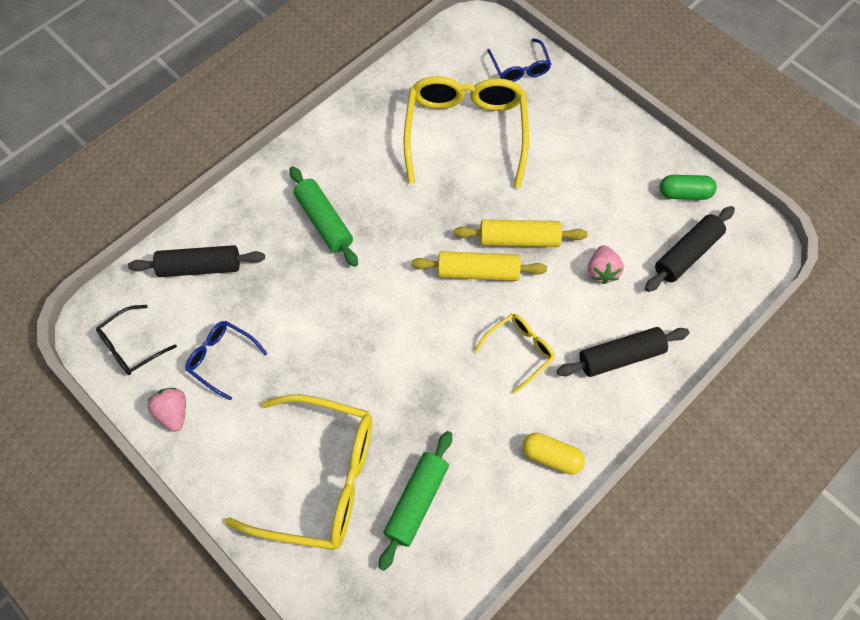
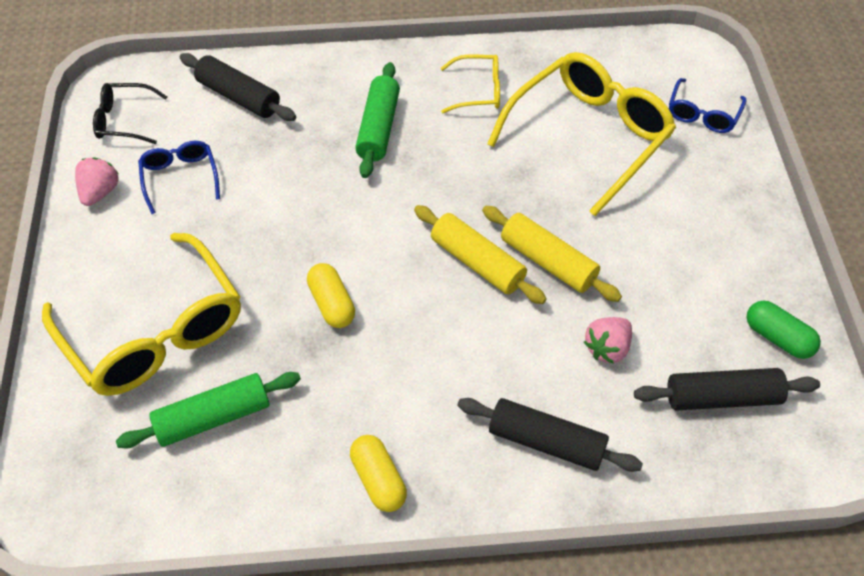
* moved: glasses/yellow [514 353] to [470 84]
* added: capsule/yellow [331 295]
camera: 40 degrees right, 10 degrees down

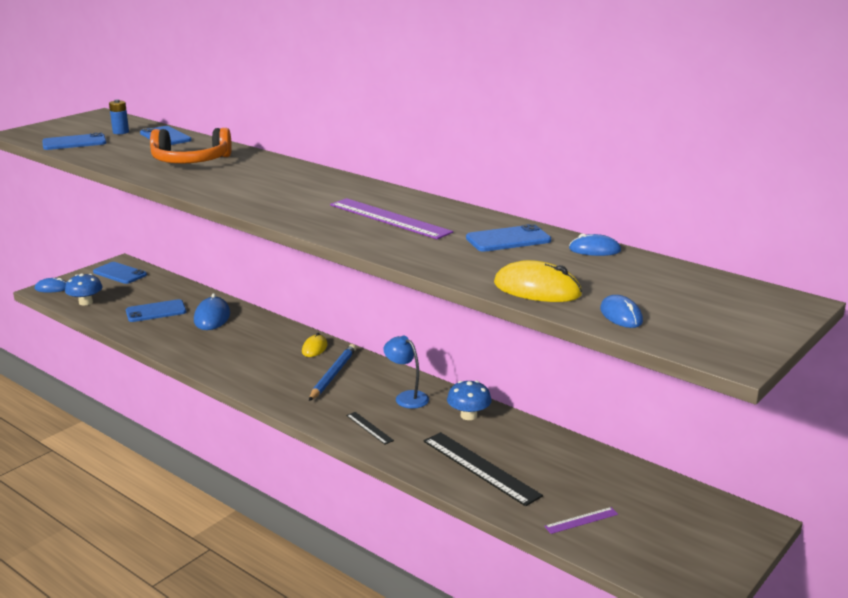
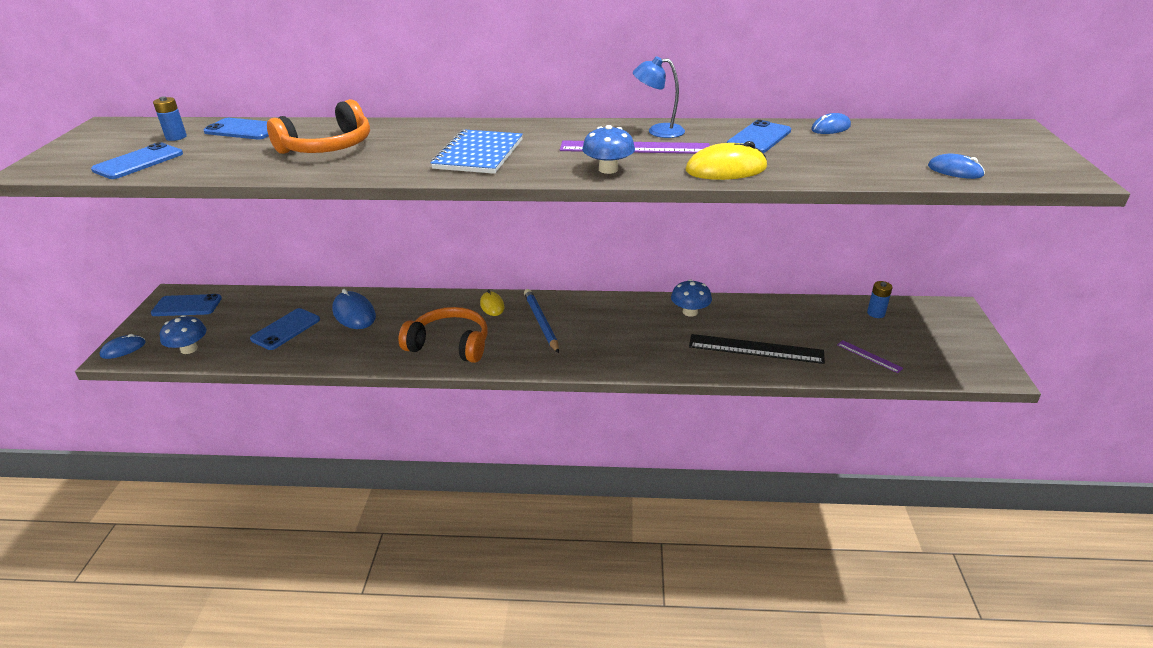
* removed: ruler/black [370 428]
* moved: lamp/blue [406 372] to [659 97]
* moved: mouse/yellow [538 281] to [726 160]
* turned: ruler/purple [581 520] = [870 356] 75 degrees counterclockwise
* added: headphones/orange [443 335]
* added: notebook/blue [477 151]
* added: mushroom/blue [608 149]
* added: battery/blue [879 299]
camera: 35 degrees left, 10 degrees up

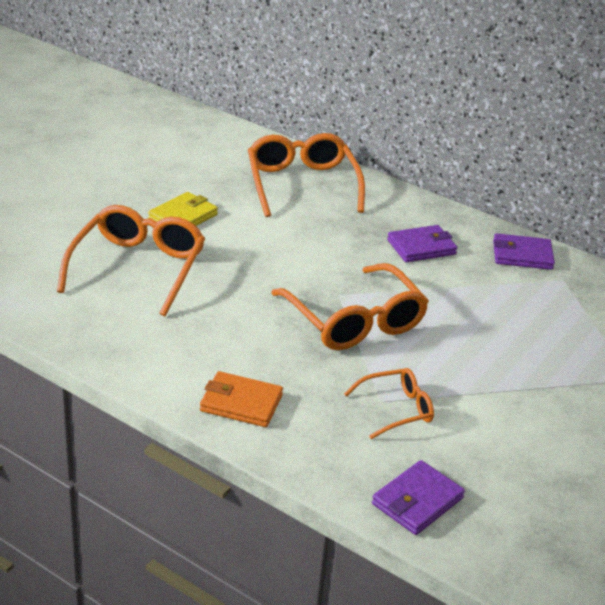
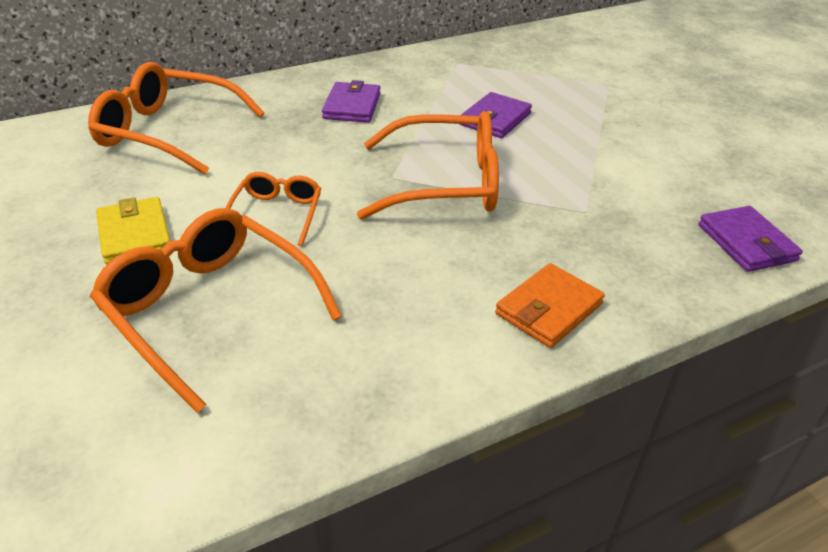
* moved: glasses/orange [389 403] to [273 209]
* moved: wallet/purple [524 251] to [496 115]
camera: 60 degrees left, 5 degrees up

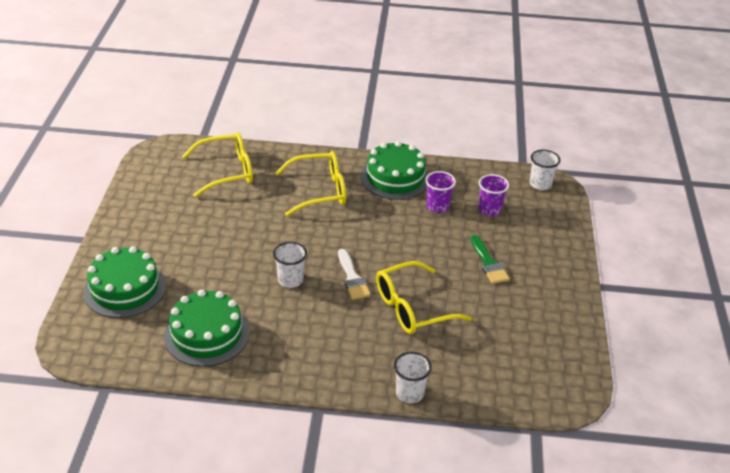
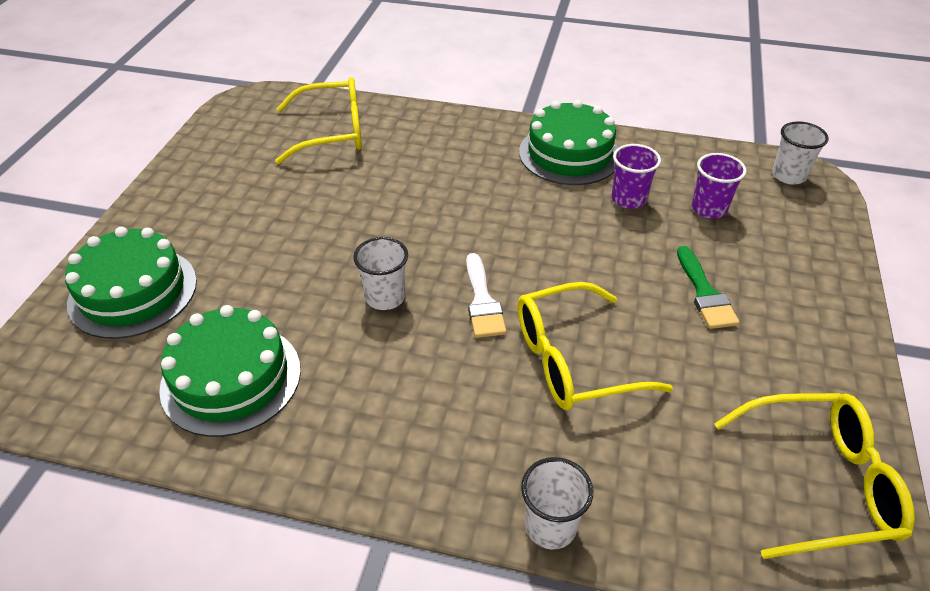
* moved: glasses/yellow [310 183] to [814 476]
camera: 10 degrees right, 5 degrees up

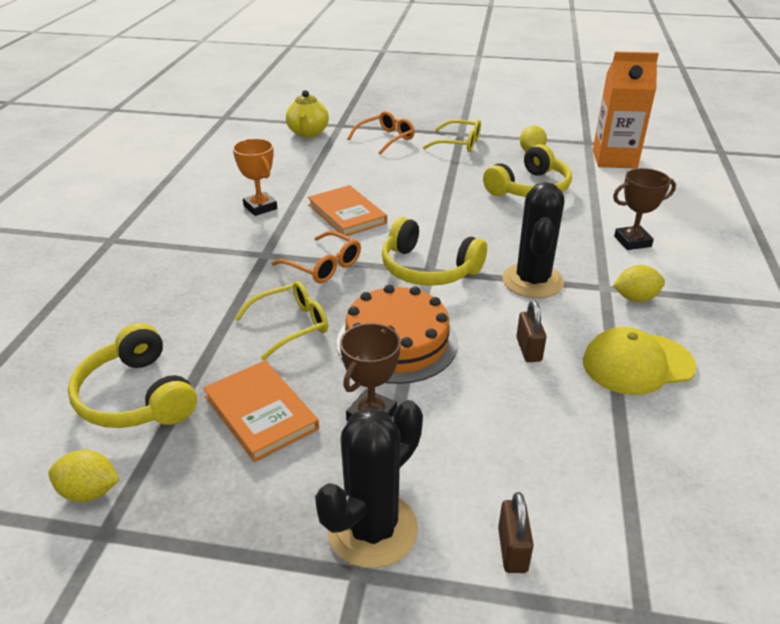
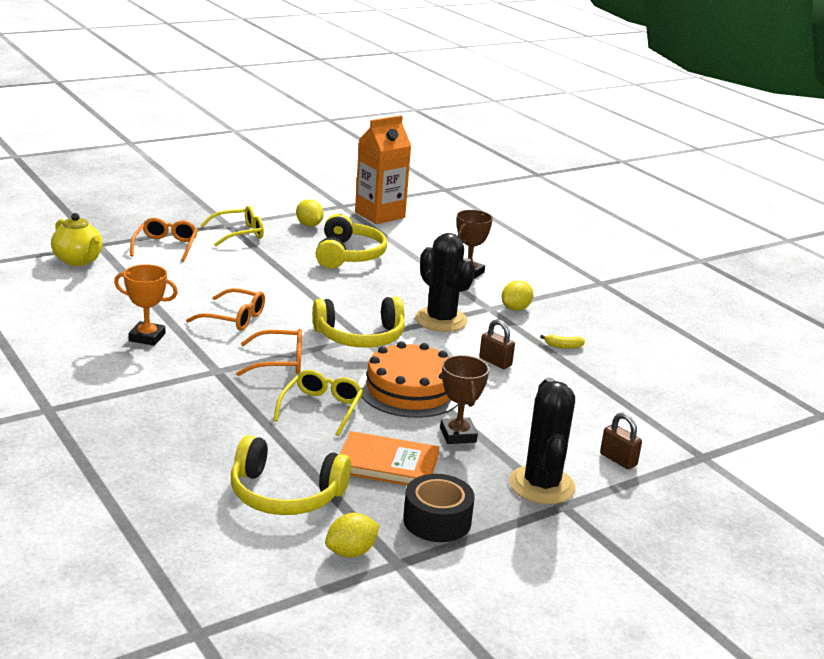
* replaced: book/orange [347 210] to glasses/orange [225 309]
* replaced: cap/yellow [639 361] to banana/yellow [562 342]
* added: tape/black [439 508]
camera: 45 degrees left, 10 degrees down

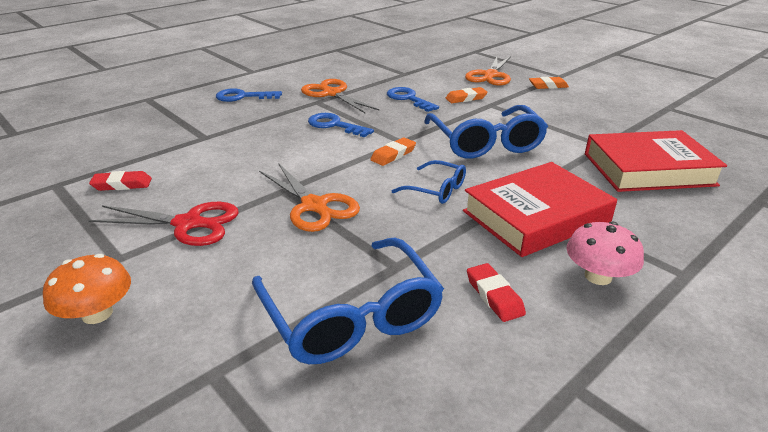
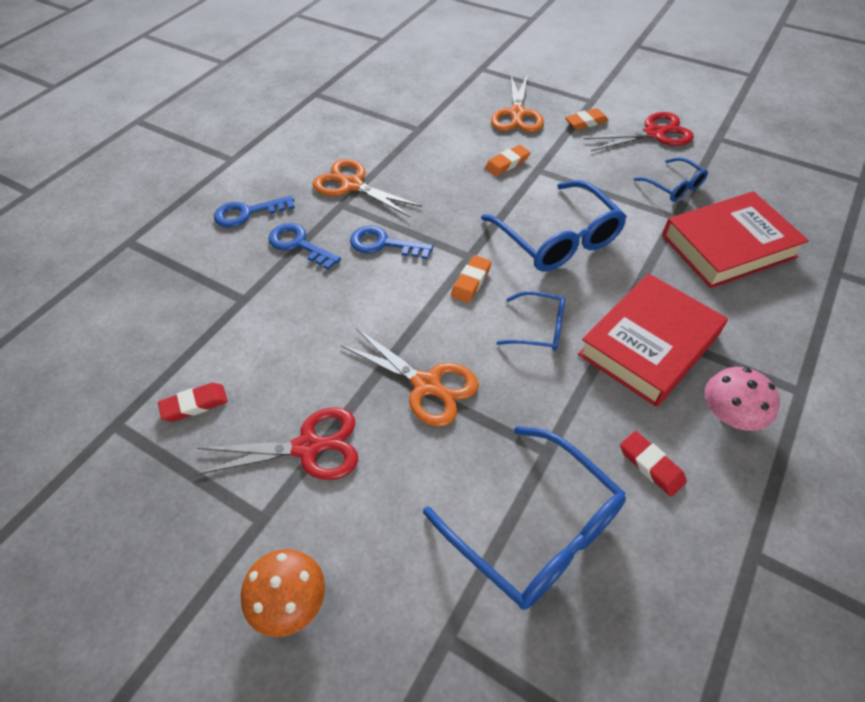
* moved: key/blue [413 99] to [304 246]
* added: scissors/red [639 131]
* added: glasses/blue [671 179]
camera: 15 degrees left, 20 degrees up

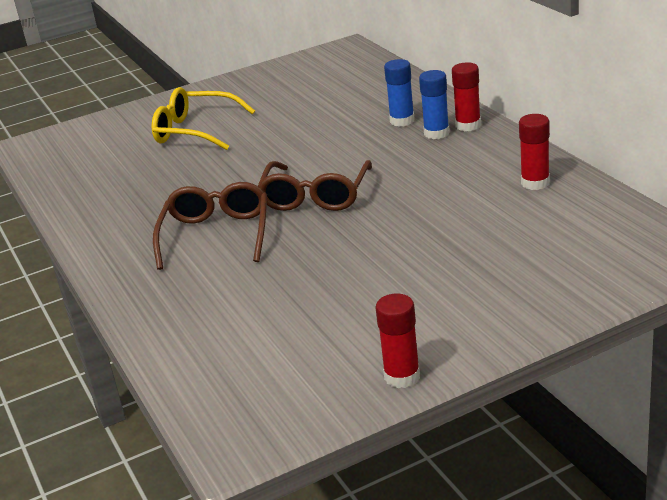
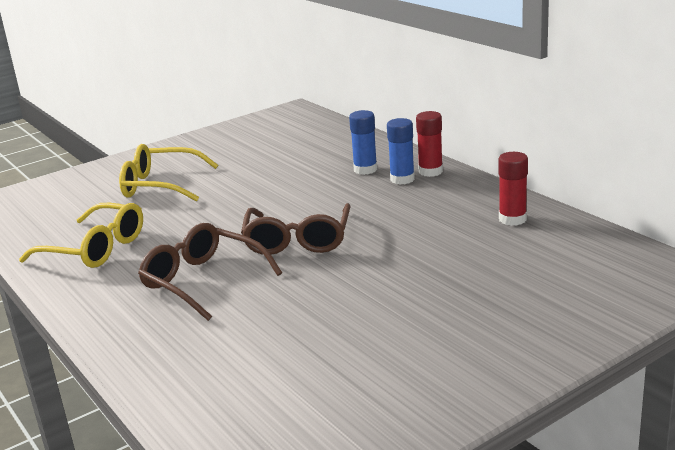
* turned: glasses/brown [210 226] = [210 272] 45 degrees counterclockwise
* removed: glue stick/red [397 340]
* added: glasses/yellow [81 235]
camera: 10 degrees left, 5 degrees down

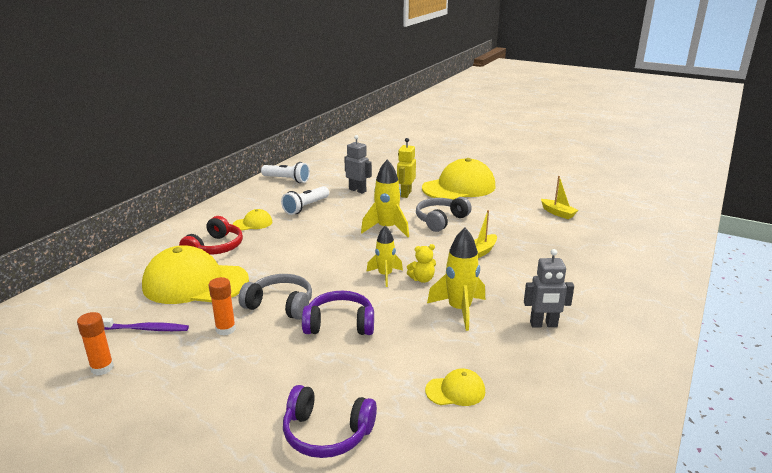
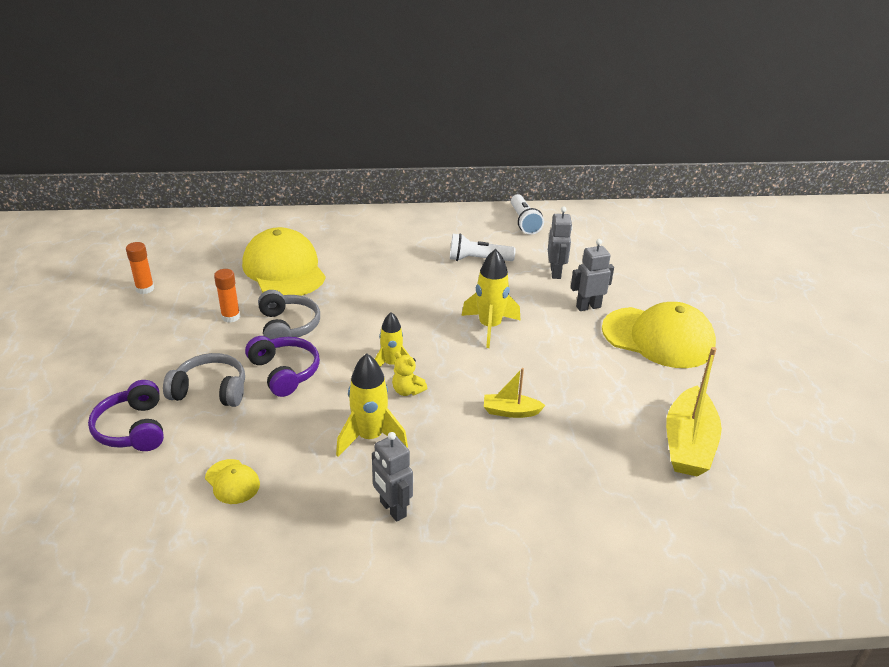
* removed: toothbrush/purple [145 324]
* removed: headphones/red [211 235]
* removed: cap/yellow [252 219]
* recoloured: robot/yellow [406 168] to robot/grey [592 275]
* moved: headphones/grey [444 214] to [204 380]
* resized: boat/yellow [560 197] = [694 412] x1.89
camera: 55 degrees right, 10 degrees up

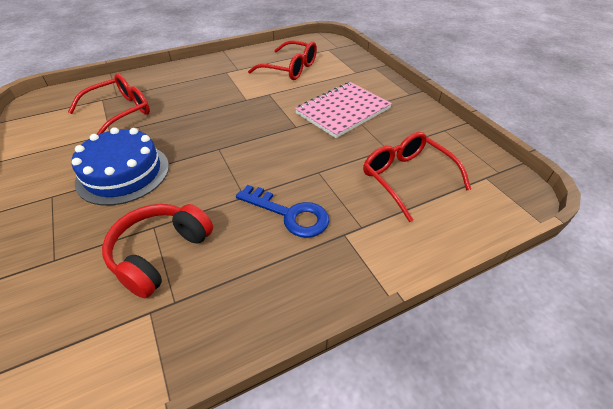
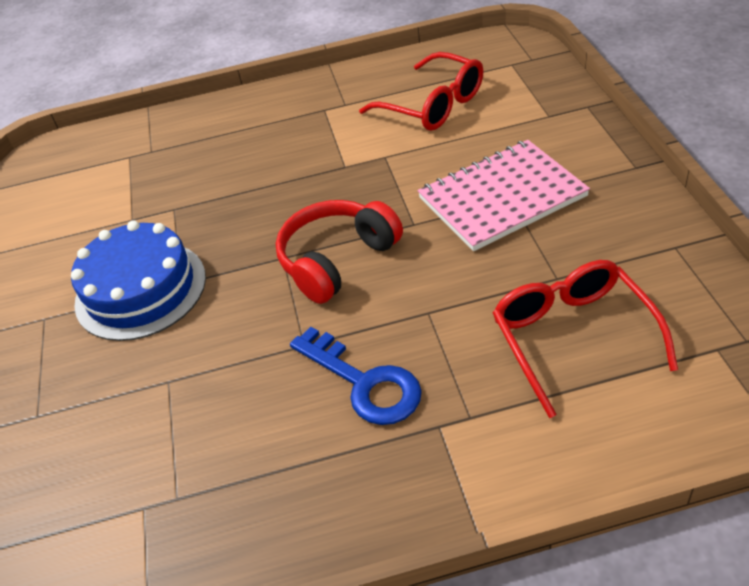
* removed: glasses/red [109 104]
* moved: headphones/red [157 251] to [339 252]
camera: 20 degrees right, 0 degrees up

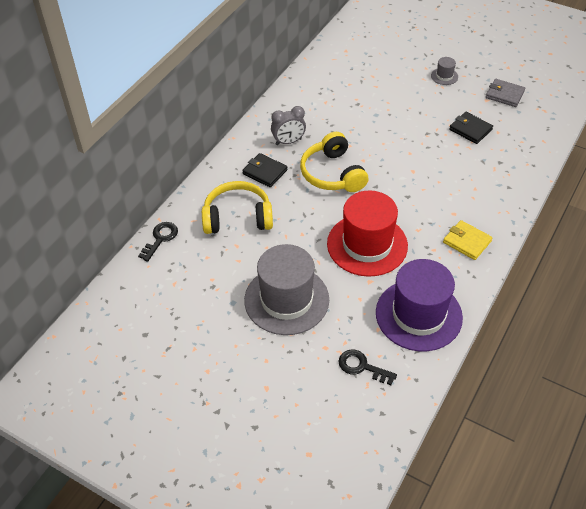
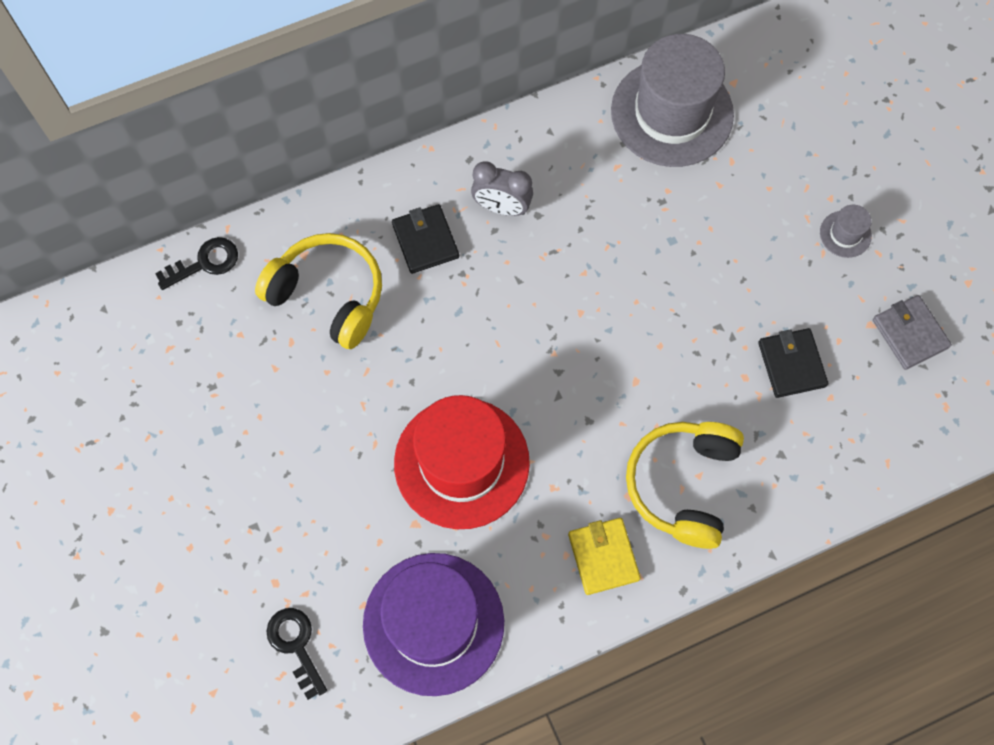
* moved: hat/grey [286 289] to [672 100]
* moved: headphones/yellow [334 162] to [685 485]
camera: 35 degrees right, 20 degrees up

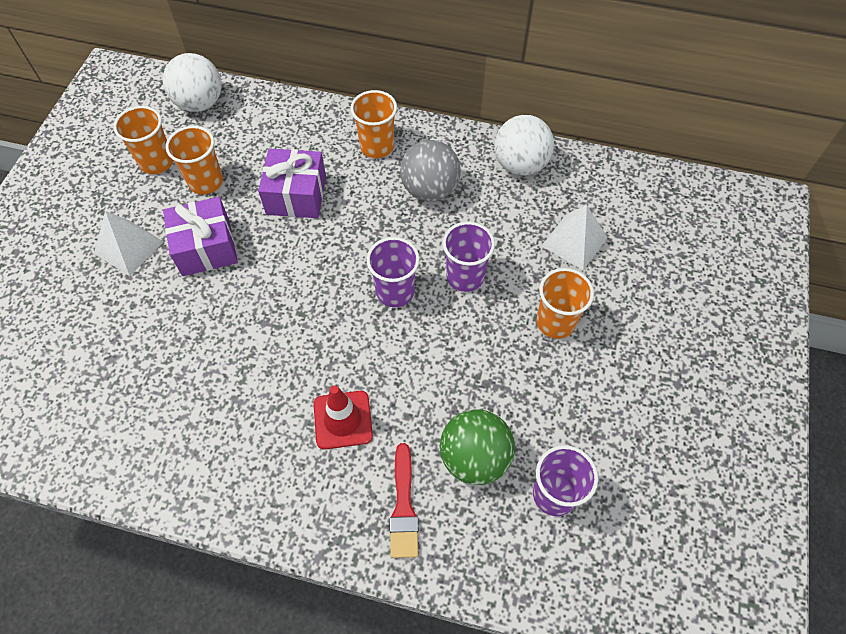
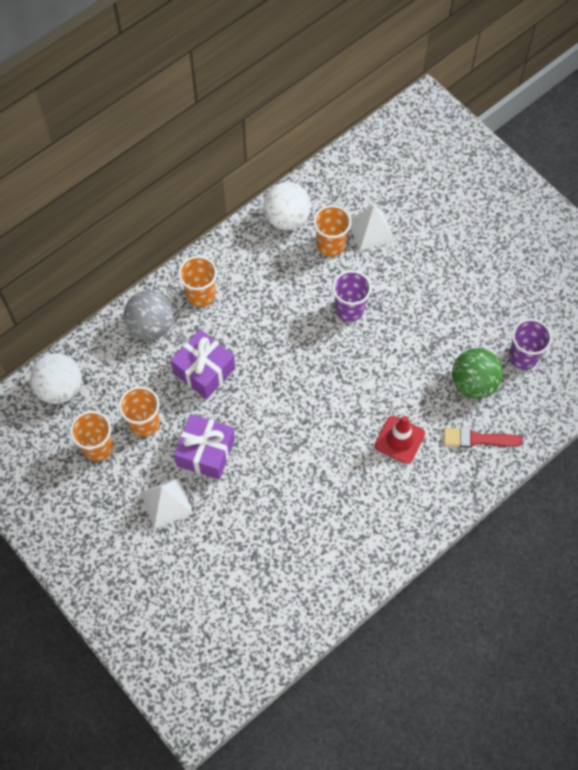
* removed: cup/purple [393 272]
* turned: brush/red [404 500] = [483 437] 150 degrees clockwise
* moved: ball/grey [430 170] to [149 315]
* moved: cup/orange [565 303] to [332 231]
camera: 55 degrees left, 5 degrees up

